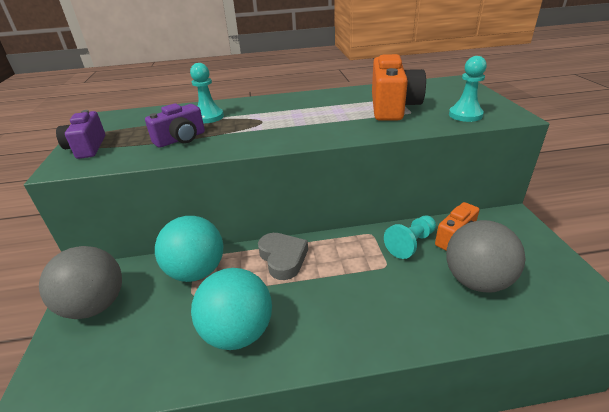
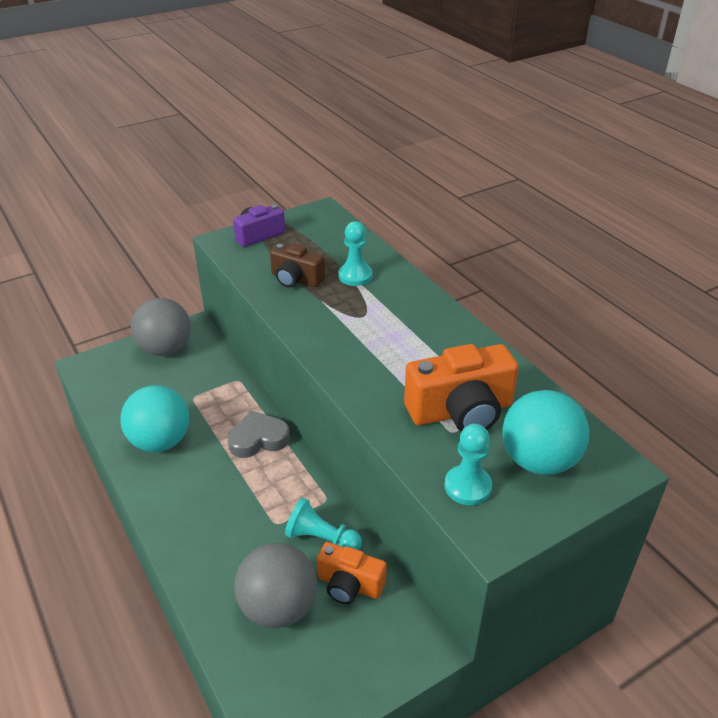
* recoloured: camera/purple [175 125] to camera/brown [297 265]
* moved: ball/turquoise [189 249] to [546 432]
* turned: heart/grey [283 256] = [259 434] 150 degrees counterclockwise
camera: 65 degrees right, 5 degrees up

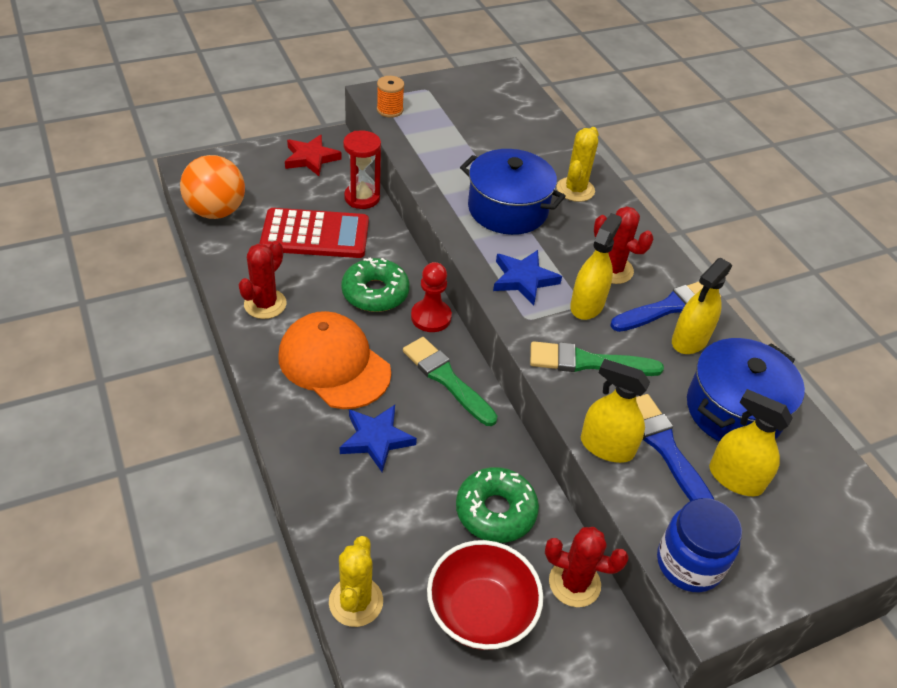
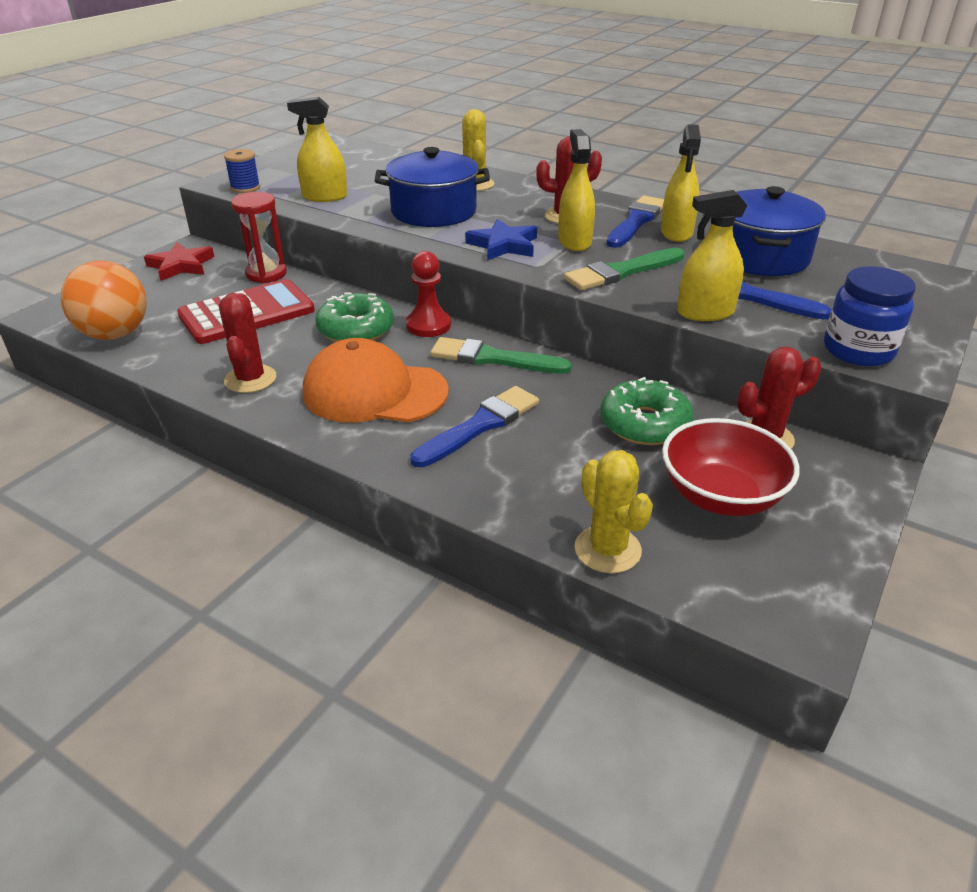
* replaced: star/blue [378 438] to brush/blue [474 426]
* recoloured: spool/orange [390 97] to spool/blue [242 171]
* moved: spray bottle/yellow [751 442] to [317 149]
camera: 30 degrees left, 10 degrees down

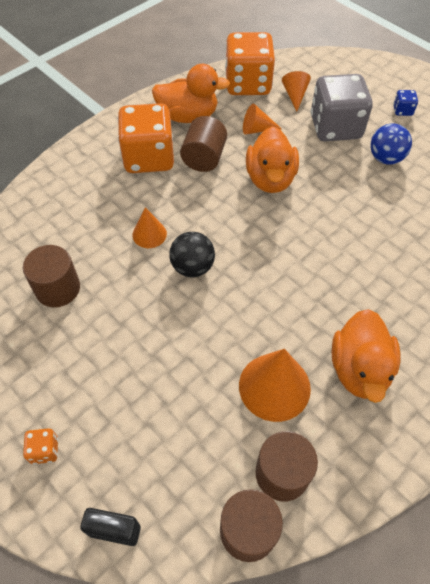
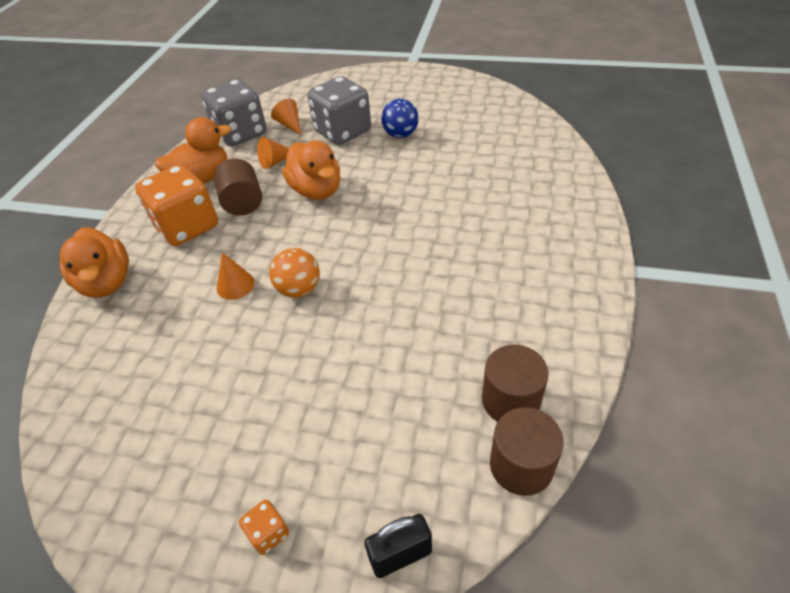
* removed: cylinder/brown [51 276]
* recoloured: ball/black [192 254] to ball/orange [294 273]
* recoloured: dice/orange [250 63] to dice/grey [234 112]
* removed: cone/orange [275 385]
* moved: duck/orange [365 356] to [94 262]
* removed: dice/blue [405 103]
camera: 30 degrees left, 10 degrees down

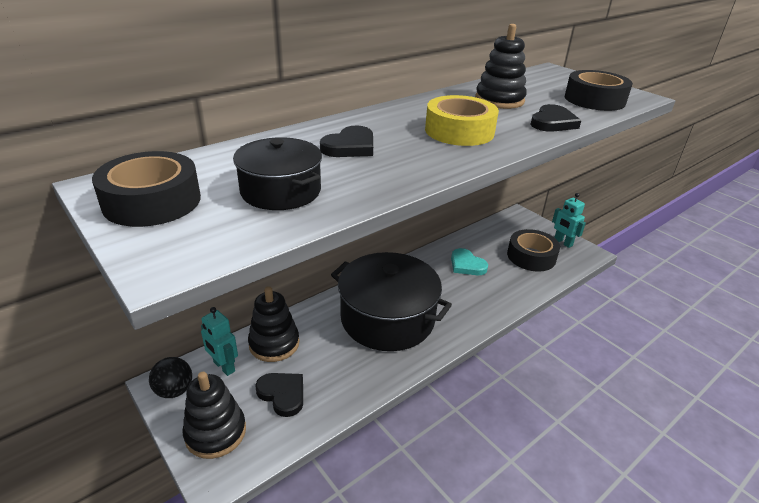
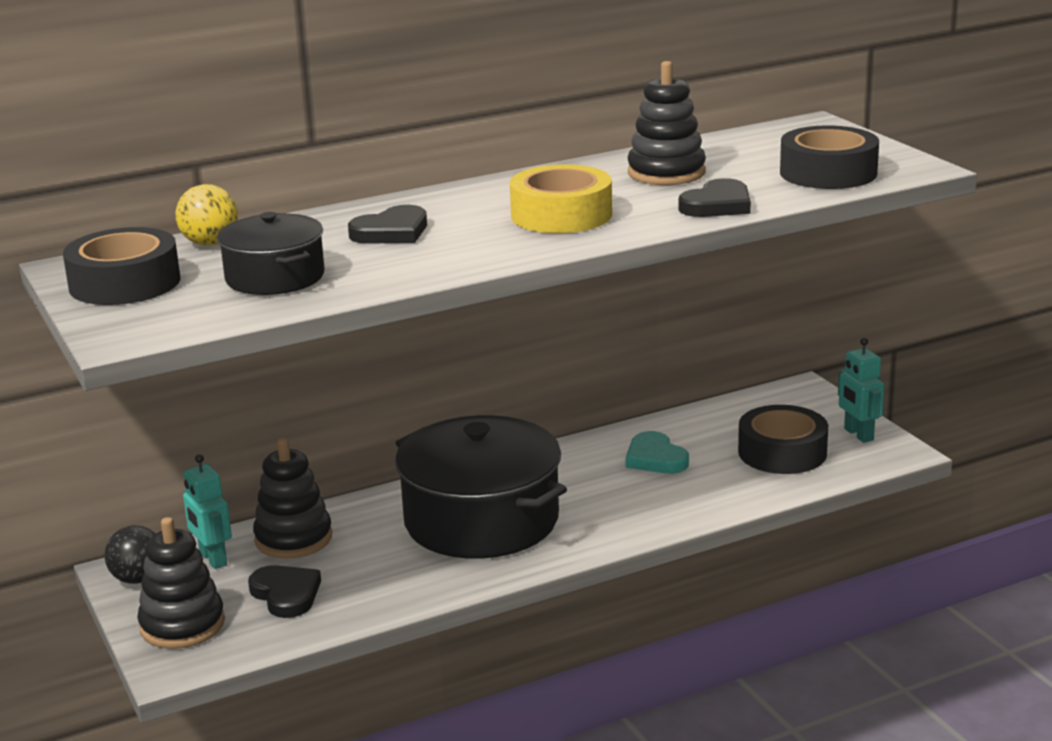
* added: ball/yellow [207 215]
camera: 15 degrees right, 10 degrees down

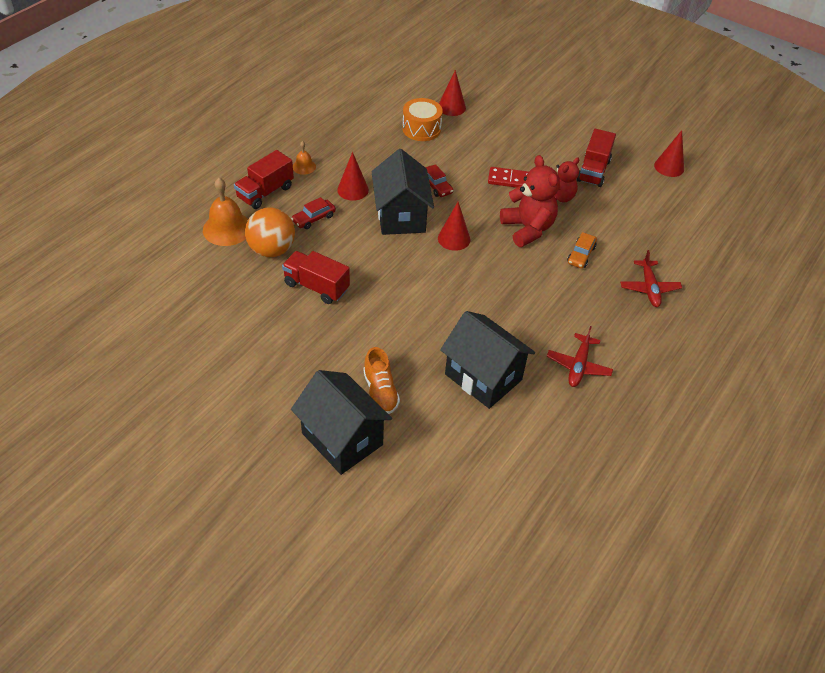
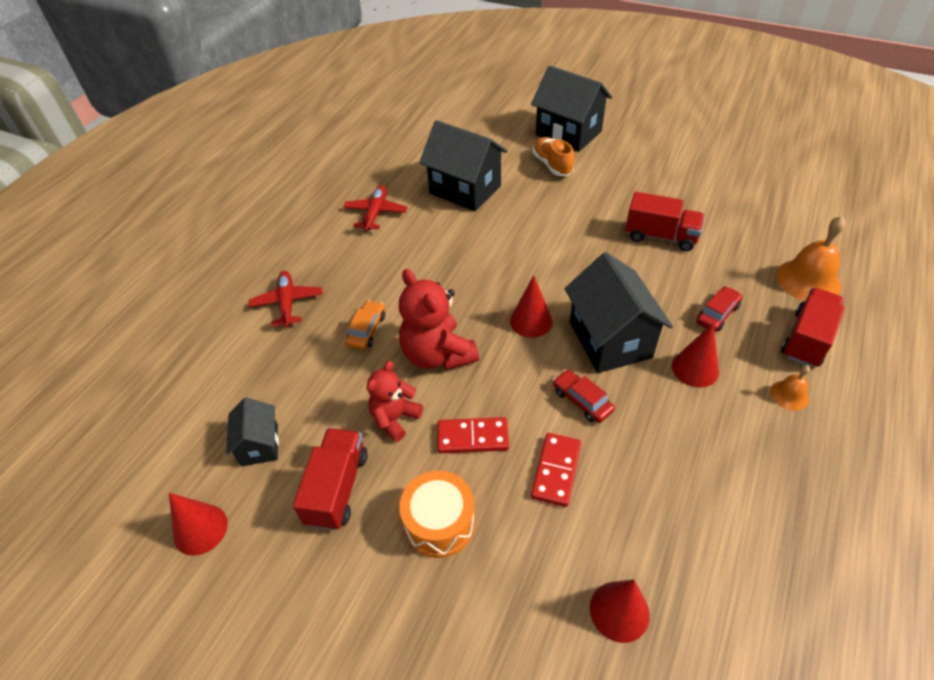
* removed: ball/orange [270 232]
* moved: drum/orange [422 119] to [437 514]
* added: house/black [252 432]
* added: domino/red [556 470]
camera: 175 degrees right, 0 degrees up

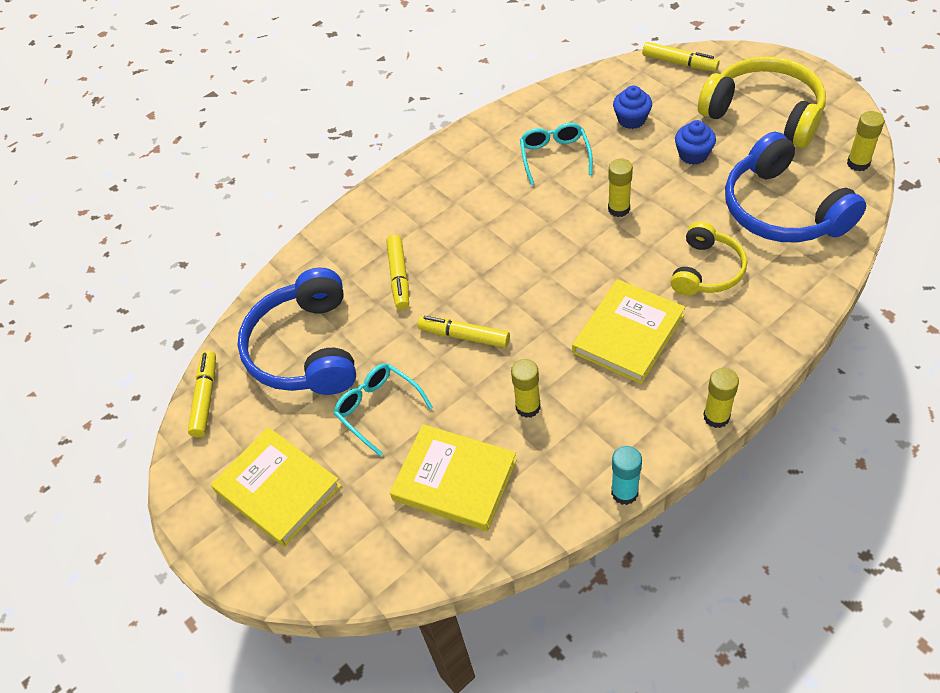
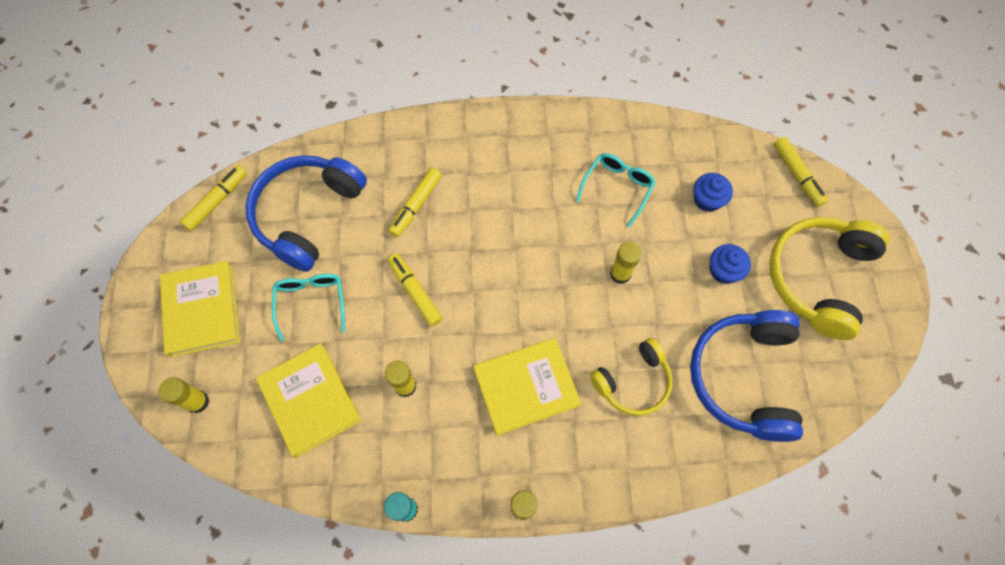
* turned: headphones/yellow [762 102] = [829 278] 135 degrees counterclockwise
* moved: glue stick/yellow [866 141] to [184 395]
camera: 30 degrees right, 15 degrees up

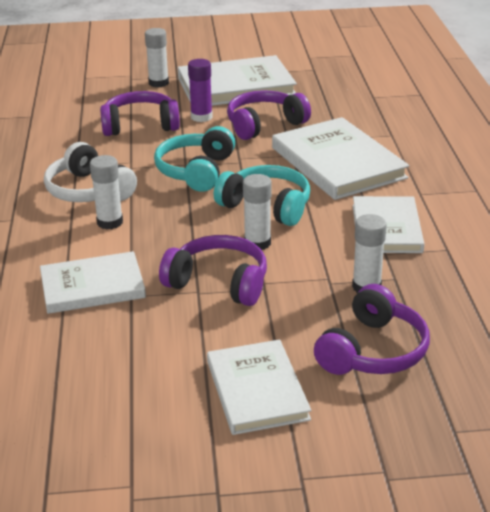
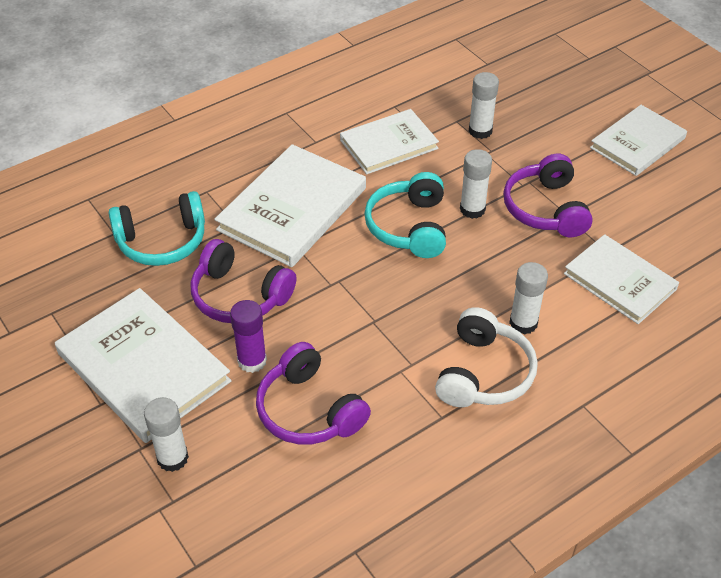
* moved: headphones/turquoise [194 159] to [157 228]
* removed: headphones/purple [372 329]
camera: 120 degrees left, 15 degrees up

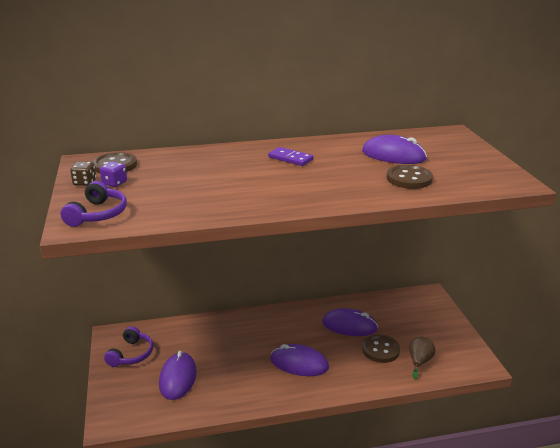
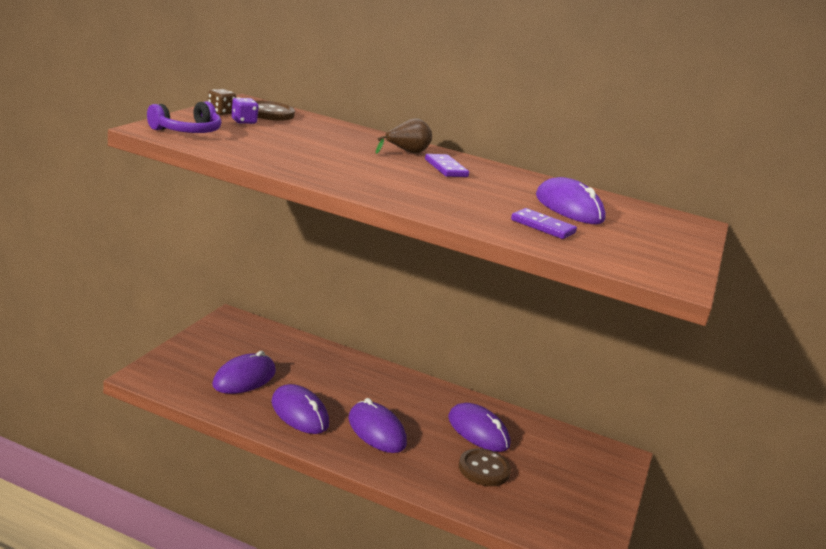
* removed: headphones/purple [128 346]
* replaced: button/brown [410 177] to domino/purple [544 223]
* moved: pear/brown [422 358] to [404 136]
* added: mouse/purple [300 409]
camera: 30 degrees right, 5 degrees down

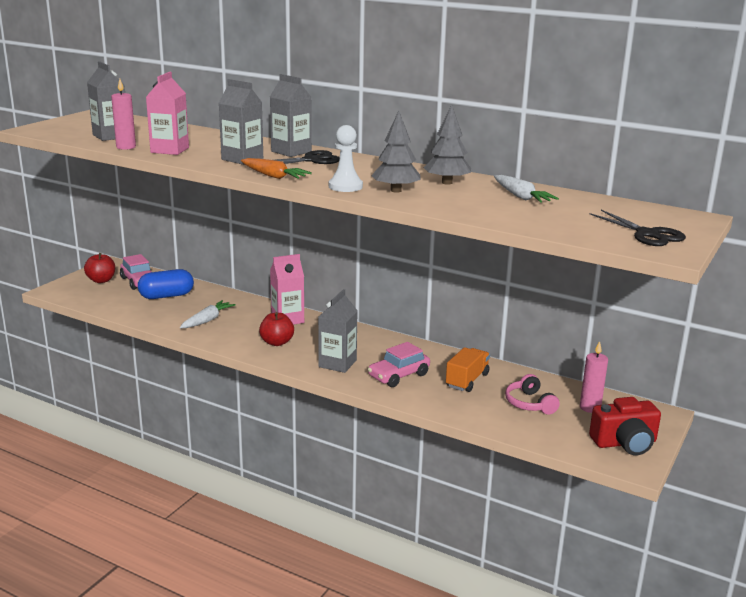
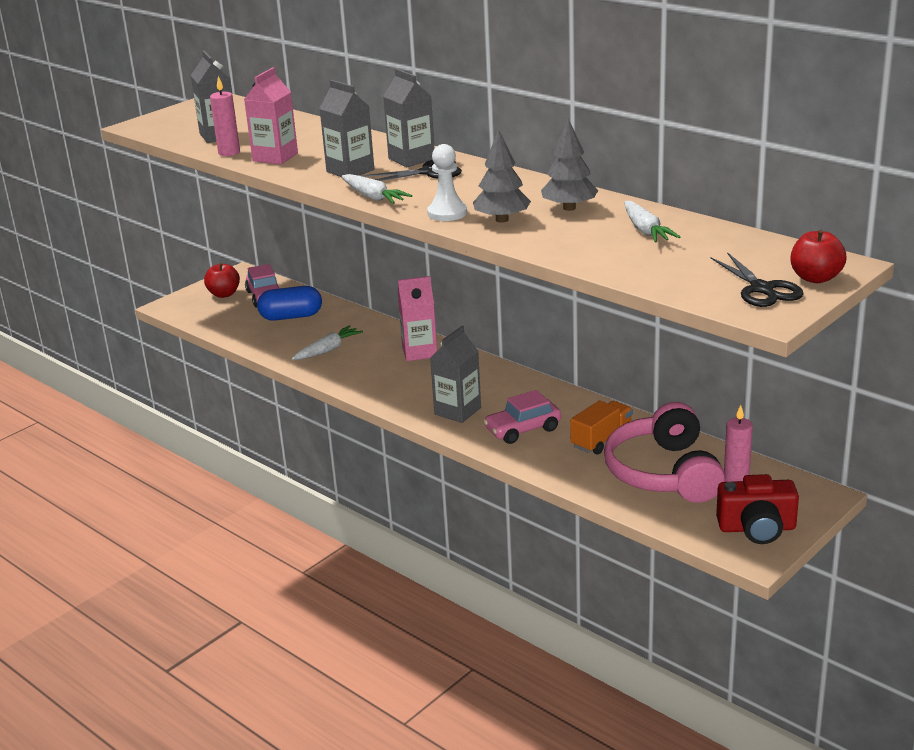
* recoloured: carrot/orange [276 168] to carrot/white [377 189]
* moved: apple/red [276 329] to [819 256]
* resized: headphones/pink [532 394] = [664 452] x1.99
camera: 15 degrees right, 5 degrees up

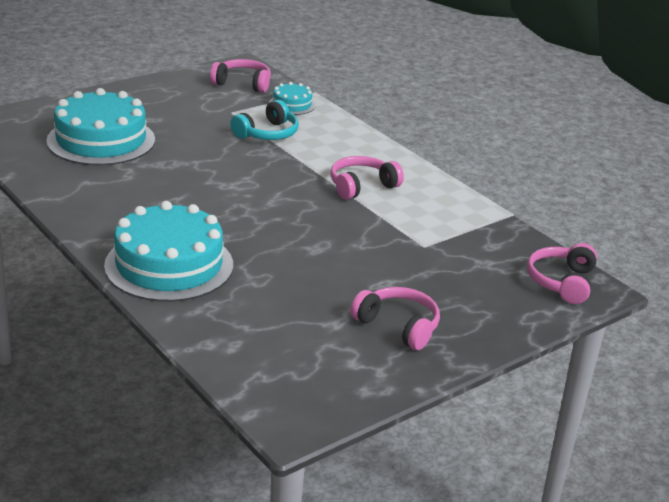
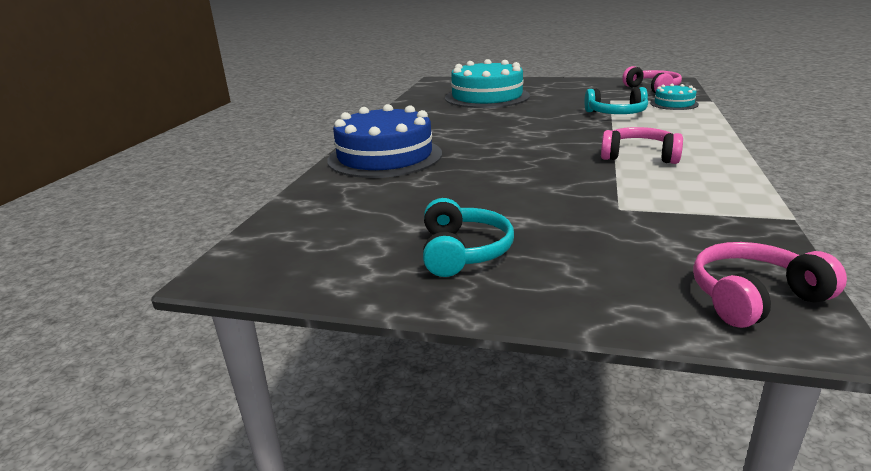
* recoloured: cake/turquoise [168 251] to cake/blue [384 141]
* recoloured: headphones/pink [395 318] to headphones/turquoise [468 237]
camera: 55 degrees right, 5 degrees down

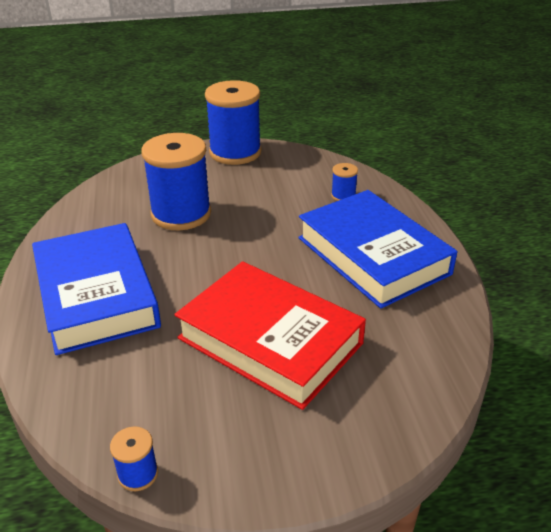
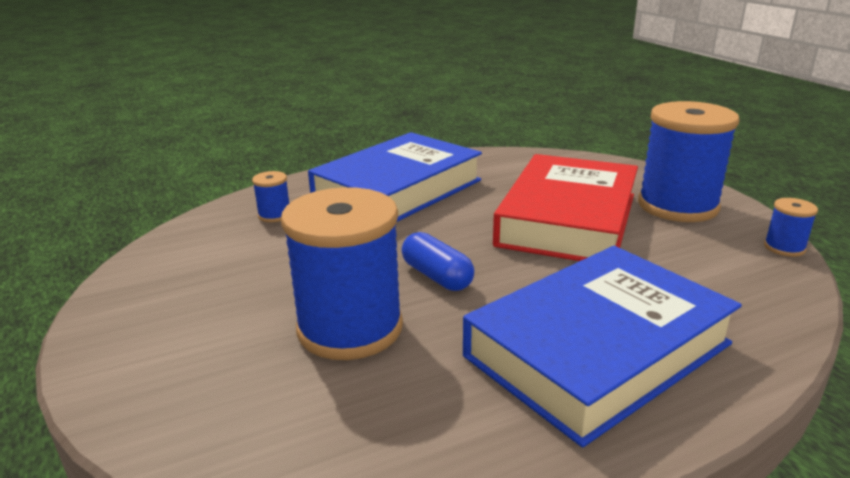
* moved: spool/blue [233 122] to [689 161]
* added: capsule/blue [438 261]
camera: 105 degrees left, 10 degrees down

